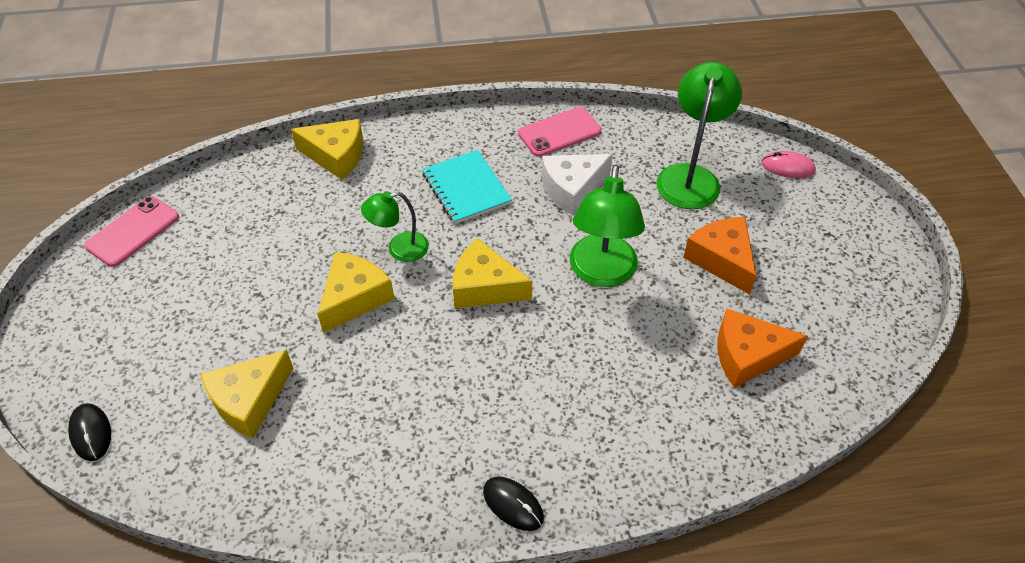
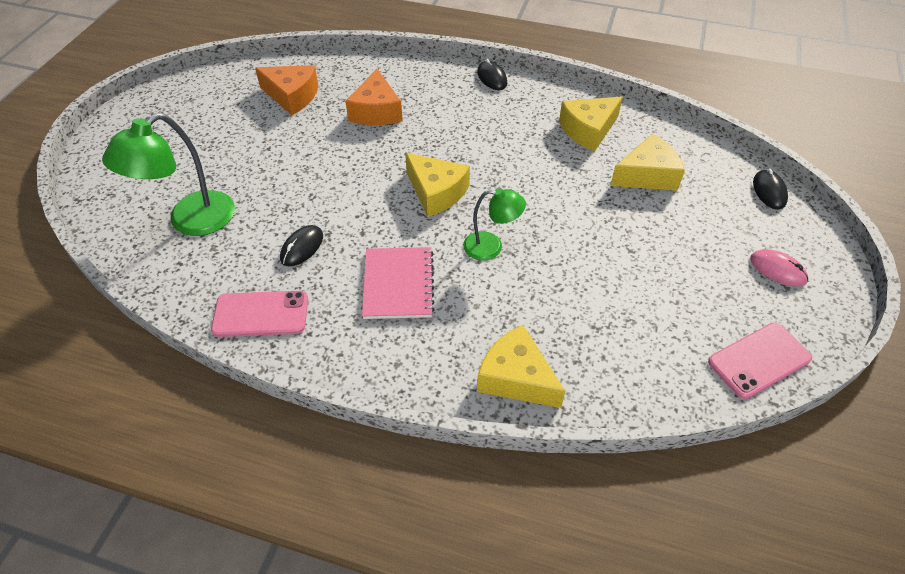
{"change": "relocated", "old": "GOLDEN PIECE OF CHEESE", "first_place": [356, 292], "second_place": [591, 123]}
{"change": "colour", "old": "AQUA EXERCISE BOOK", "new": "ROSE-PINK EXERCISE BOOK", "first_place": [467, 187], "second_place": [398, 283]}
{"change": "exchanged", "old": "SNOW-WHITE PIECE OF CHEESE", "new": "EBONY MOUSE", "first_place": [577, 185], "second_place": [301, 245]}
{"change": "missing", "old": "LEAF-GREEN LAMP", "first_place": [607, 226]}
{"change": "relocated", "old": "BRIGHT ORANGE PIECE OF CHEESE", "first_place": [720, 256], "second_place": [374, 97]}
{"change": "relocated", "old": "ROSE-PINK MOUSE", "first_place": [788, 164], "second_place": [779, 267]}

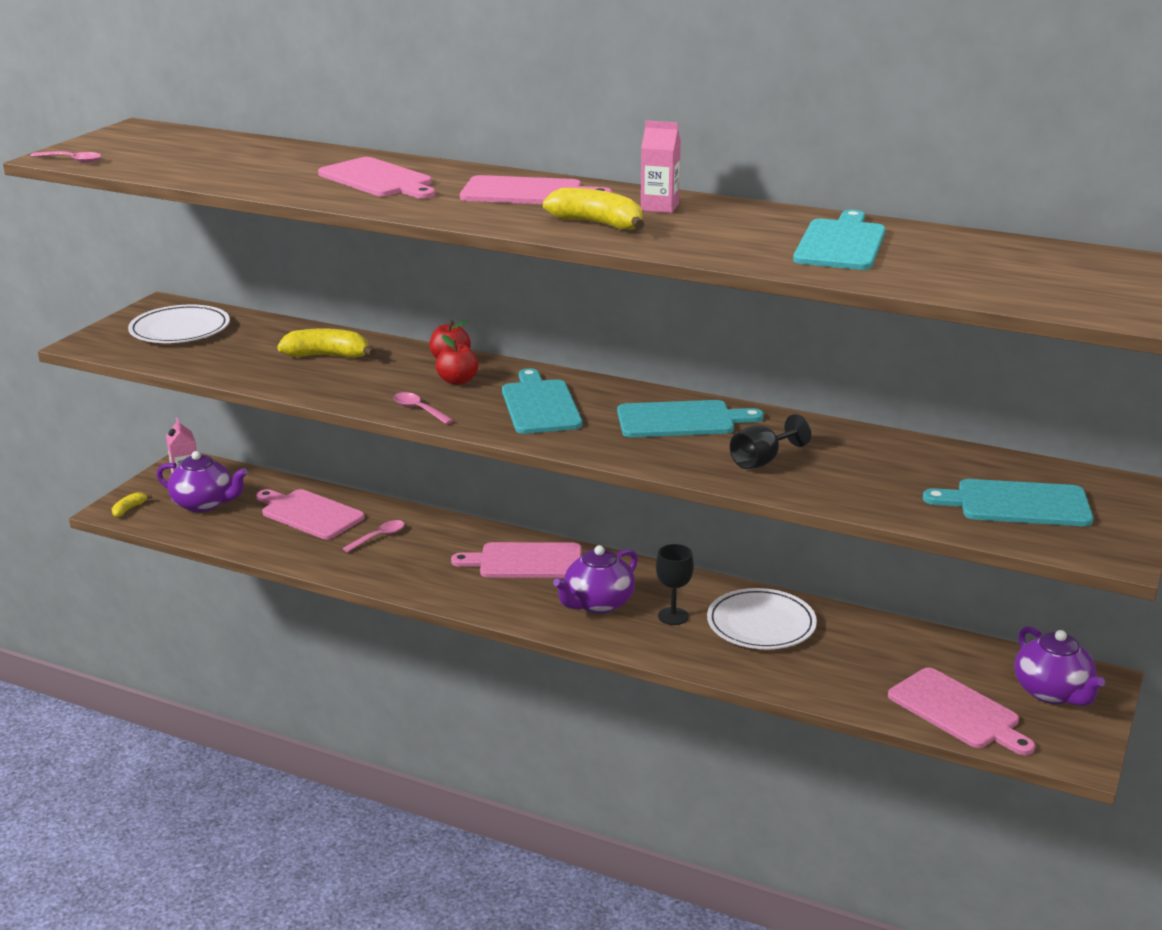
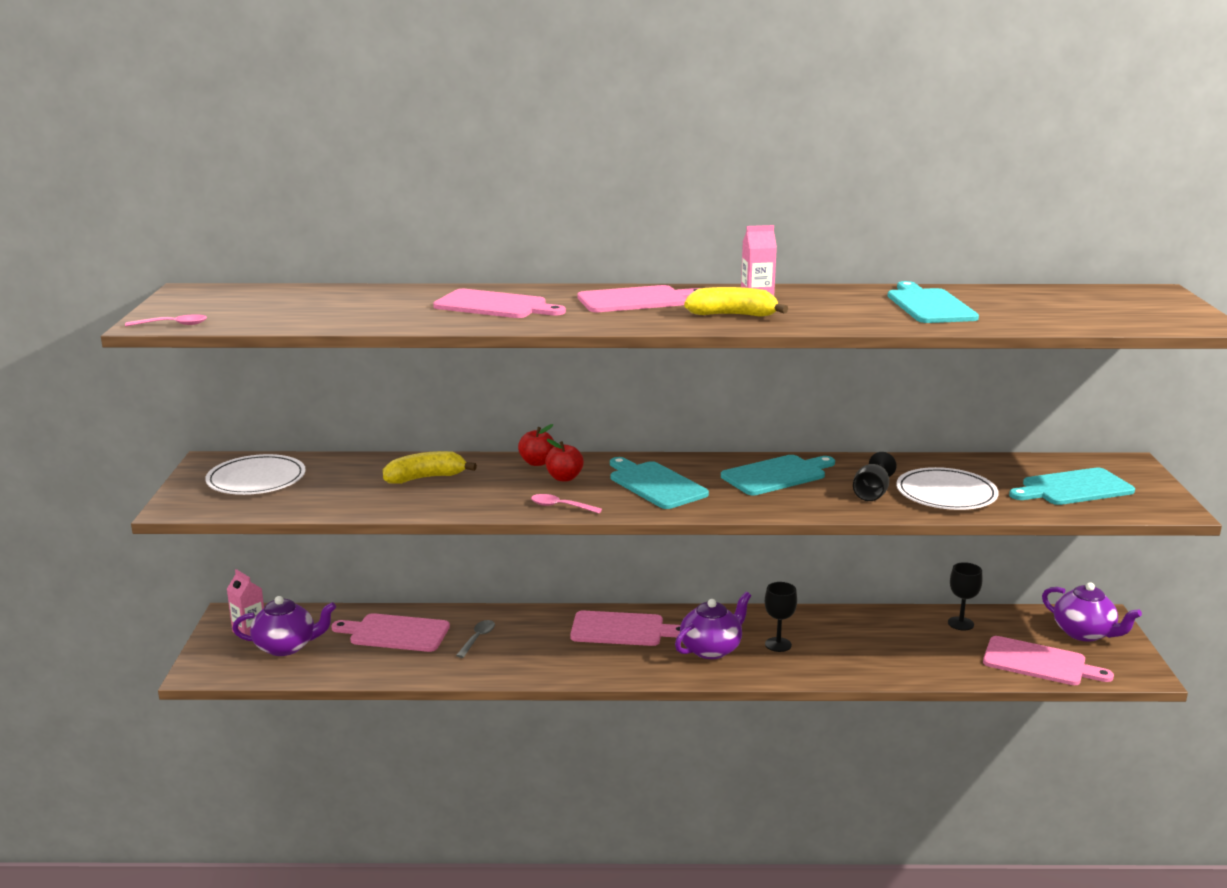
{"change": "missing", "old": "GOLDEN TOY BANANA", "first_place": [132, 504]}
{"change": "colour", "old": "ROSE-PINK TEASPOON", "new": "GREY TEASPOON", "first_place": [373, 536], "second_place": [475, 639]}
{"change": "spun", "old": "ROSE-PINK BREAD BOARD", "first_place": [516, 560], "second_place": [625, 628], "degrees": -150}
{"change": "spun", "old": "ROYAL PURPLE TEAPOT", "first_place": [595, 579], "second_place": [713, 625], "degrees": -150}
{"change": "relocated", "old": "SNOW-WHITE PLATE", "first_place": [762, 618], "second_place": [947, 488]}
{"change": "appeared", "new": "EBONY CHALICE", "second_place": [965, 596]}

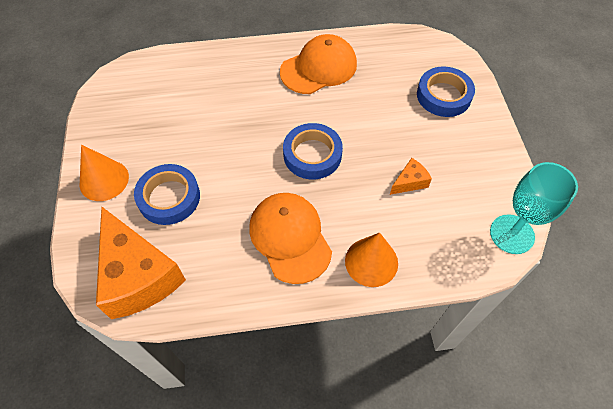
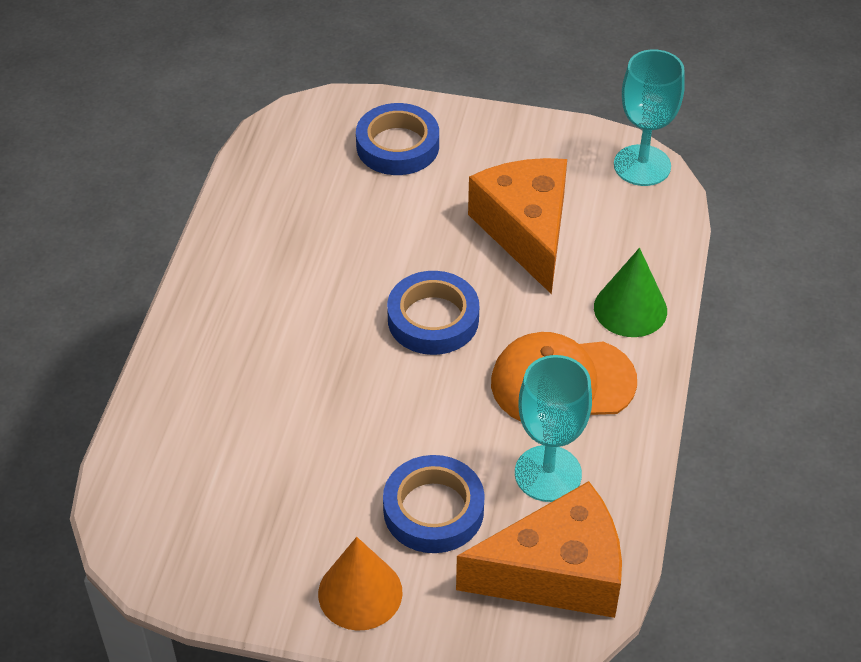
{"change": "missing", "old": "BRIGHT ORANGE CAP", "first_place": [318, 64]}
{"change": "colour", "old": "BRIGHT ORANGE CONE SHAPE", "new": "LEAF-GREEN CONE SHAPE", "first_place": [371, 260], "second_place": [630, 292]}
{"change": "size", "old": "BRIGHT ORANGE PIECE OF CHEESE", "first_place": [411, 176], "second_place": [517, 226], "factor": 2.31}
{"change": "appeared", "new": "AQUA CHALICE", "second_place": [553, 428]}

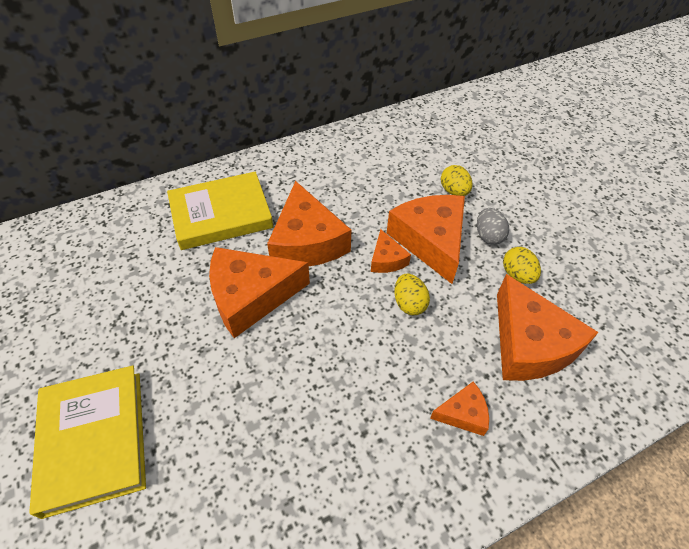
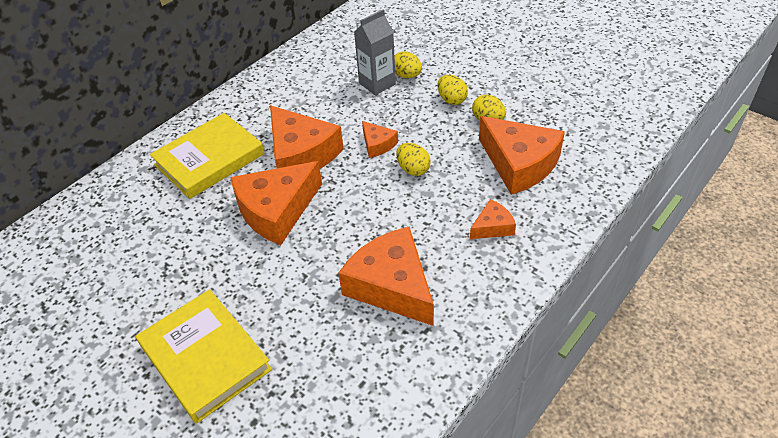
{"change": "relocated", "old": "BRIGHT ORANGE PIECE OF CHEESE", "first_place": [426, 239], "second_place": [386, 276]}
{"change": "colour", "old": "GREY EGG", "new": "GOLDEN EGG", "first_place": [493, 226], "second_place": [452, 90]}
{"change": "appeared", "new": "GREY CARTON", "second_place": [375, 52]}

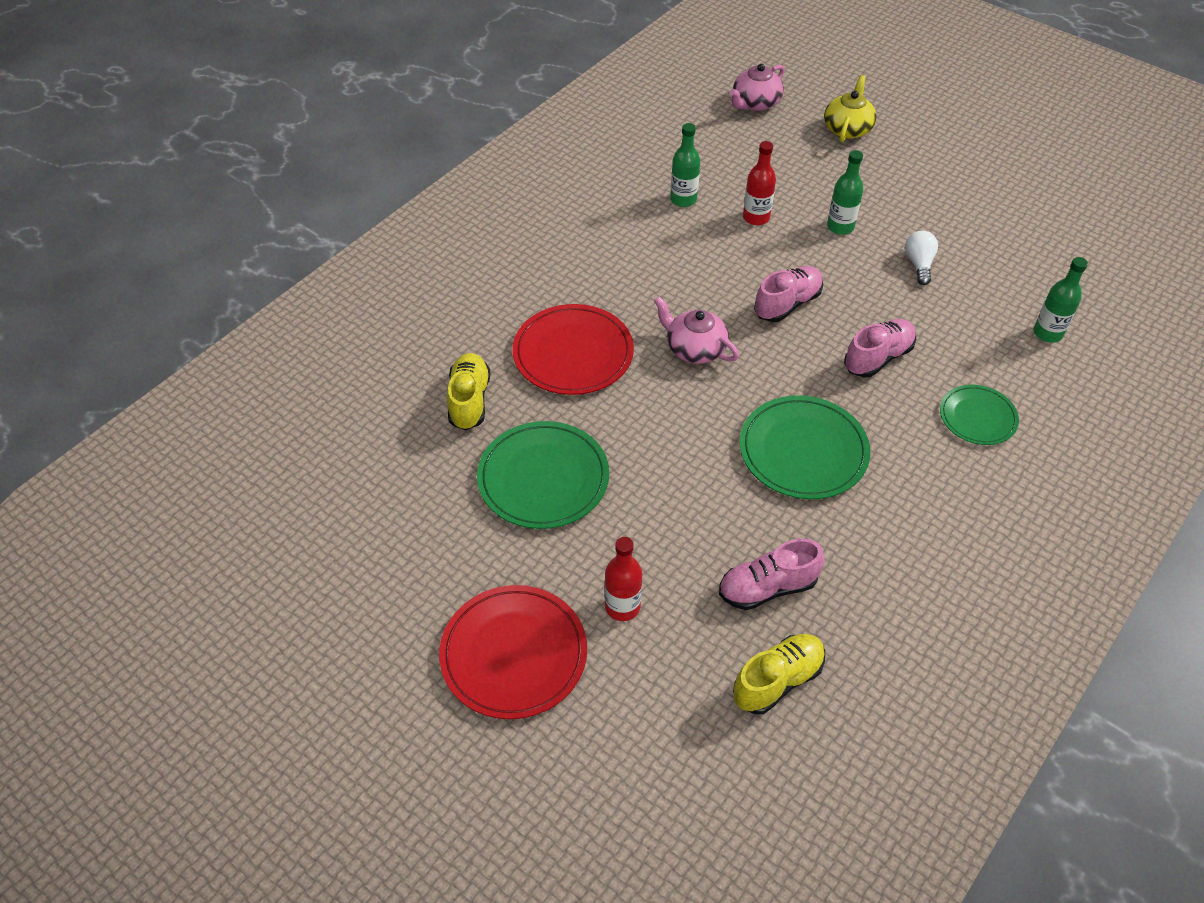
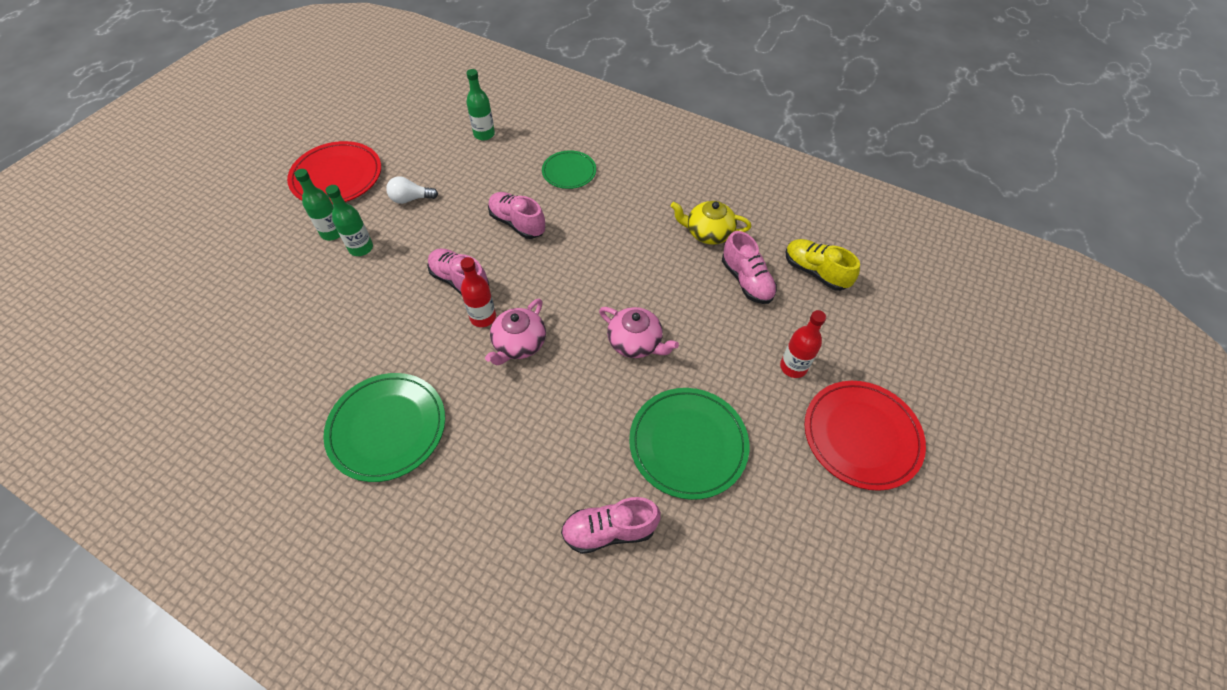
{"change": "colour", "old": "GOLDEN LACE-UP SHOE", "new": "ROSE-PINK LACE-UP SHOE", "first_place": [469, 391], "second_place": [611, 525]}
{"change": "relocated", "old": "RED PLATE", "first_place": [573, 349], "second_place": [334, 172]}
{"change": "relocated", "old": "LEAF-GREEN BOTTLE", "first_place": [685, 165], "second_place": [317, 204]}
{"change": "relocated", "old": "ROSE-PINK TEAPOT", "first_place": [757, 87], "second_place": [639, 332]}
{"change": "relocated", "old": "LEAF-GREEN PLATE", "first_place": [805, 447], "second_place": [384, 427]}
{"change": "relocated", "old": "RED BOTTLE", "first_place": [759, 183], "second_place": [478, 292]}
{"change": "relocated", "old": "GOLDEN TEAPOT", "first_place": [850, 109], "second_place": [711, 223]}

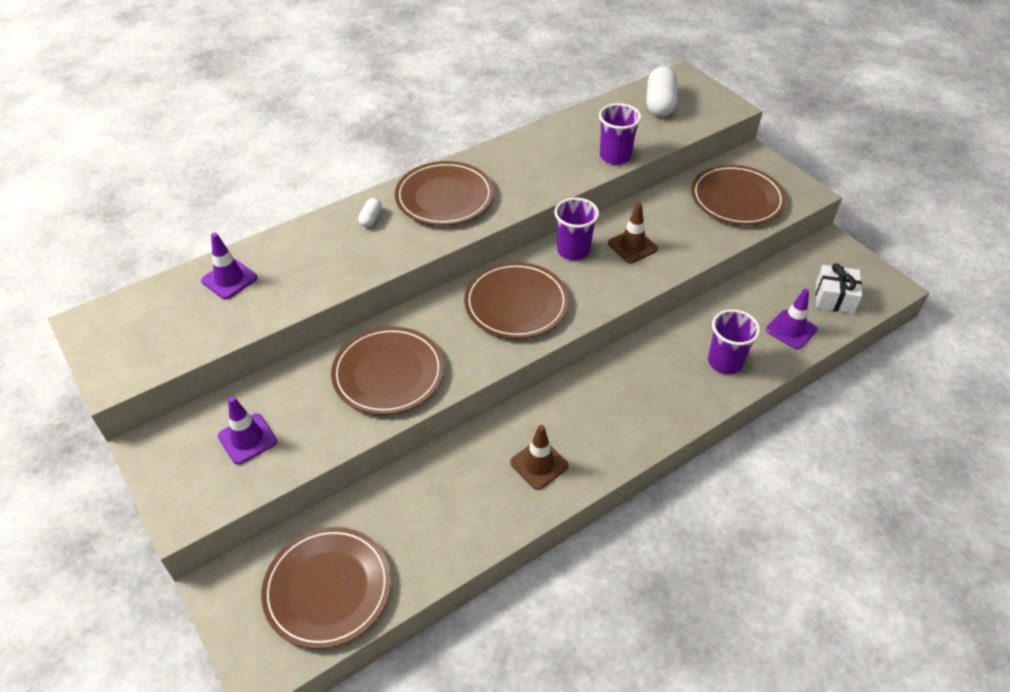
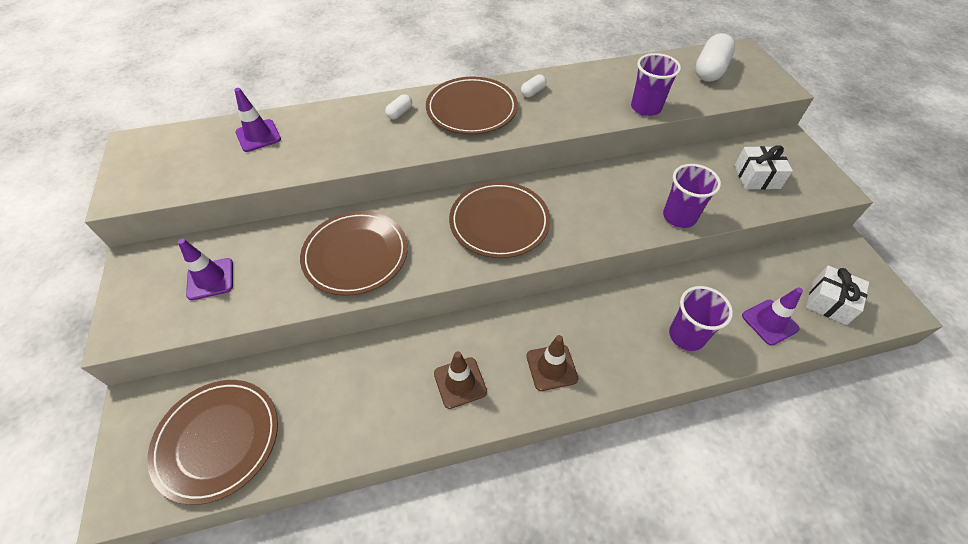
{"change": "relocated", "old": "ROYAL PURPLE BEAKER", "first_place": [576, 228], "second_place": [692, 196]}
{"change": "relocated", "old": "BROWN ROAD CONE", "first_place": [633, 233], "second_place": [552, 363]}
{"change": "exchanged", "old": "BROWN PLATE", "new": "SNOW-WHITE PRESENT", "first_place": [738, 195], "second_place": [763, 167]}
{"change": "appeared", "new": "SNOW-WHITE PILL SHAPE", "second_place": [534, 85]}

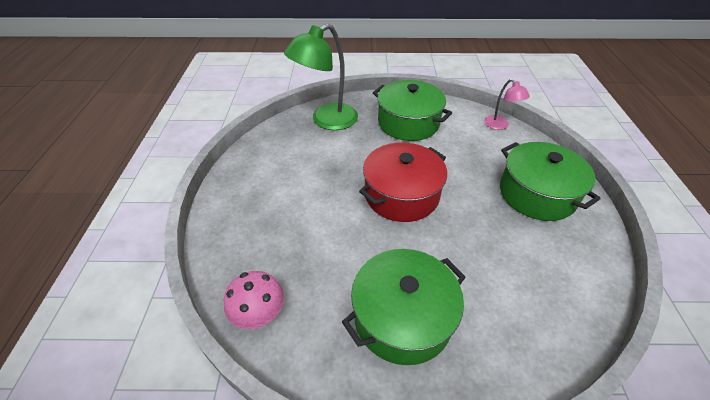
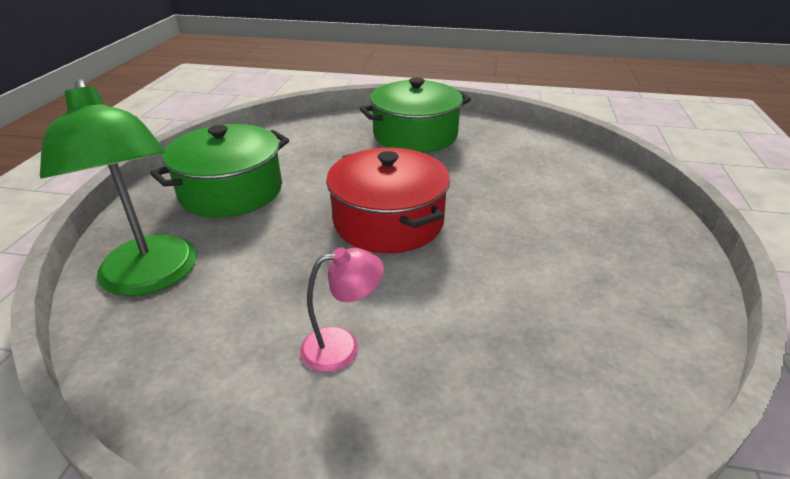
{"change": "missing", "old": "ROSE-PINK FUNGUS", "first_place": [254, 300]}
{"change": "missing", "old": "LEAF-GREEN STOCKPOT", "first_place": [404, 307]}
{"change": "relocated", "old": "ROSE-PINK LAMP", "first_place": [507, 104], "second_place": [342, 309]}

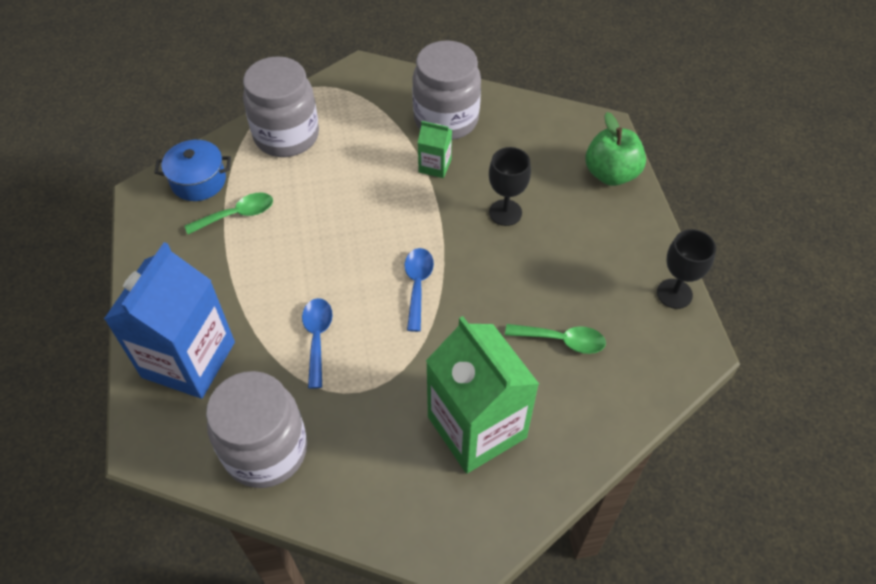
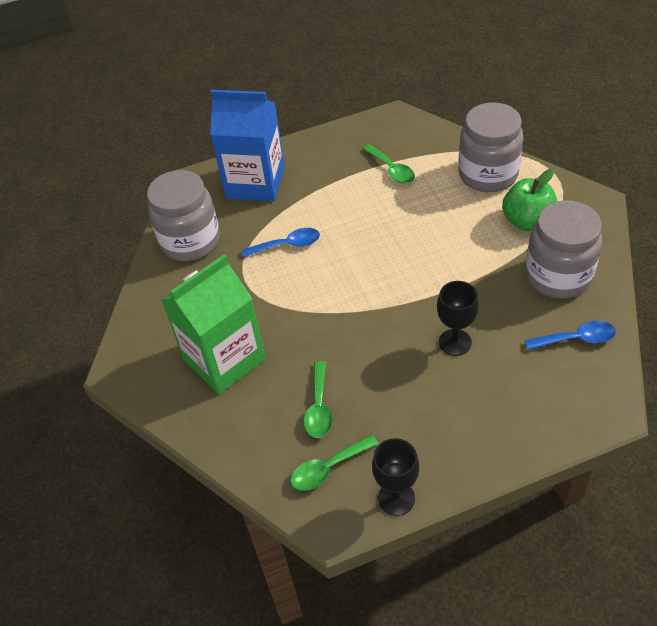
{"change": "missing", "old": "COBALT STOCKPOT", "first_place": [193, 170]}
{"change": "relocated", "old": "COBALT TEASPOON", "first_place": [419, 290], "second_place": [570, 335]}
{"change": "missing", "old": "LEAF-GREEN CARTON", "first_place": [435, 149]}
{"change": "relocated", "old": "LEAF-GREEN APPLE", "first_place": [615, 149], "second_place": [529, 200]}
{"change": "appeared", "new": "LEAF-GREEN TEASPOON", "second_place": [334, 463]}

